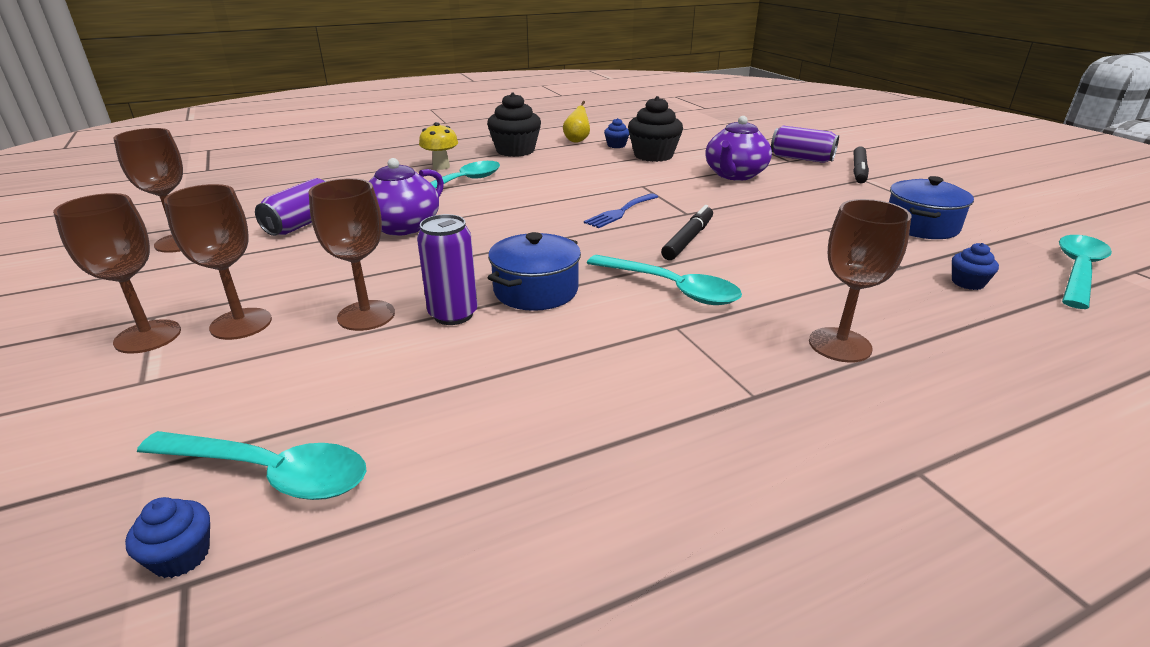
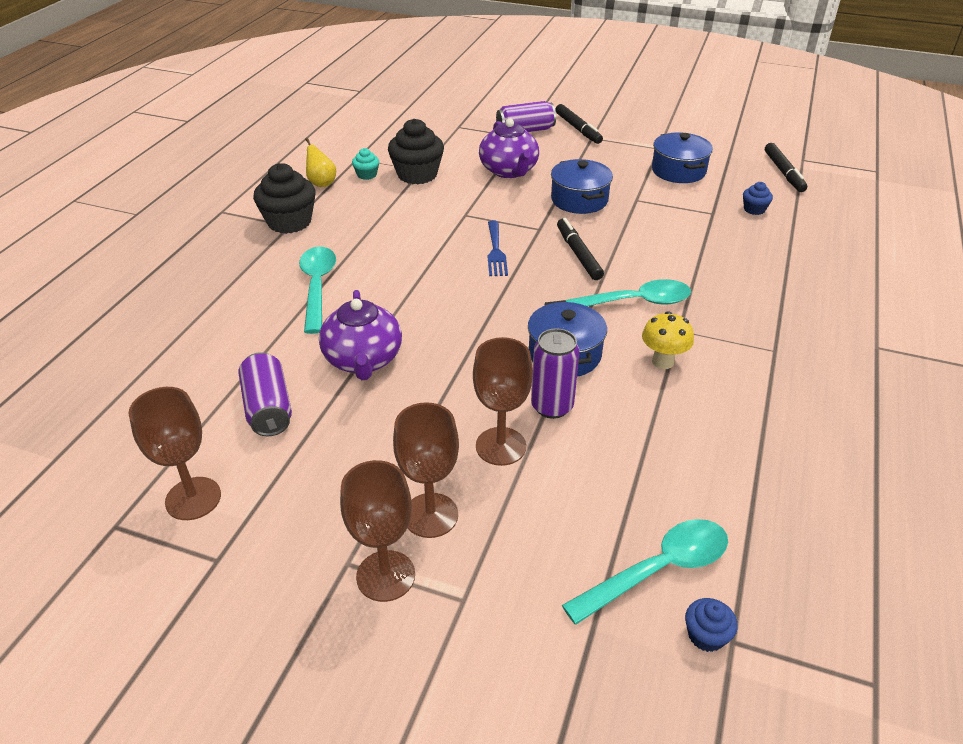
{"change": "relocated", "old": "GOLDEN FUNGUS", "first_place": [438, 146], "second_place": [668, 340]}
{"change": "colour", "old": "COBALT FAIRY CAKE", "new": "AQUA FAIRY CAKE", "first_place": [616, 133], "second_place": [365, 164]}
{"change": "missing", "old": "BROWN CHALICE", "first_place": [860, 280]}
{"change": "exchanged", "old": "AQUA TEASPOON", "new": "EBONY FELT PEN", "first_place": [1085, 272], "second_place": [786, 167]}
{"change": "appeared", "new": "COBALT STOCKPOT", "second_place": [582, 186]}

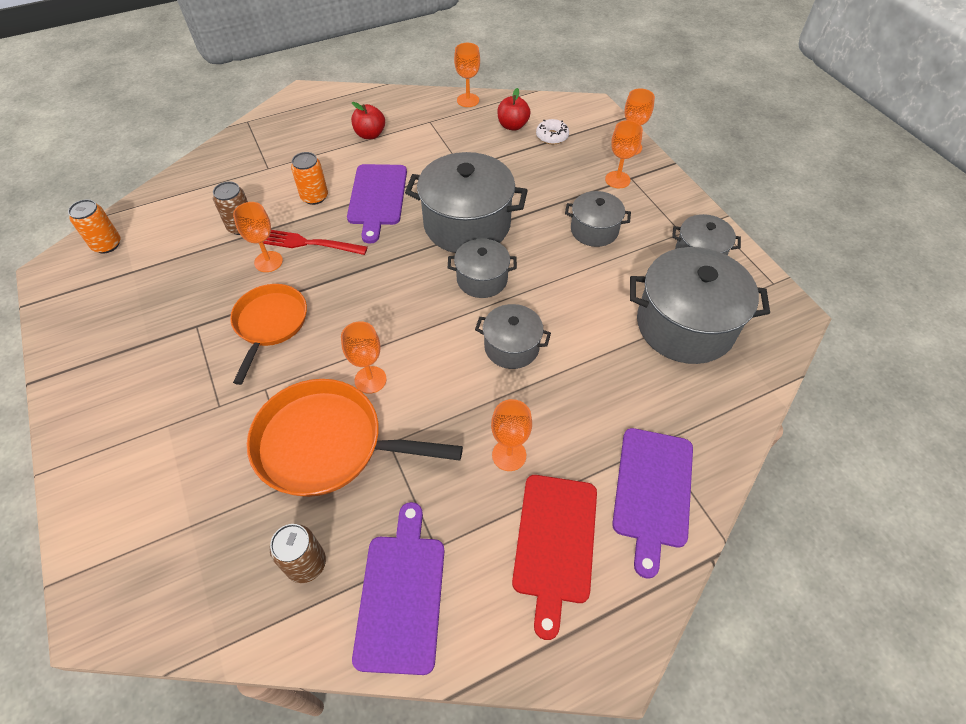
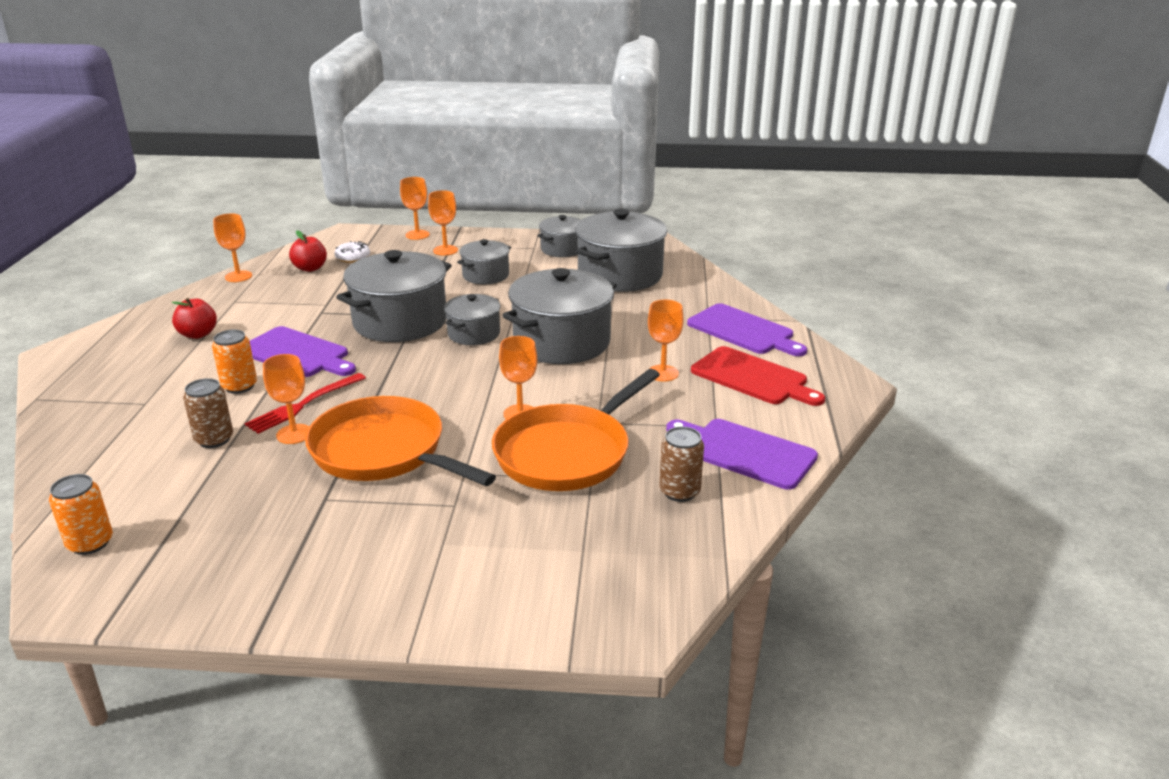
{"change": "size", "old": "BRIGHT ORANGE SKILLET", "first_place": [268, 334], "second_place": [400, 441], "factor": 1.51}
{"change": "size", "old": "GREY STOCKPOT", "first_place": [513, 336], "second_place": [559, 316], "factor": 1.82}

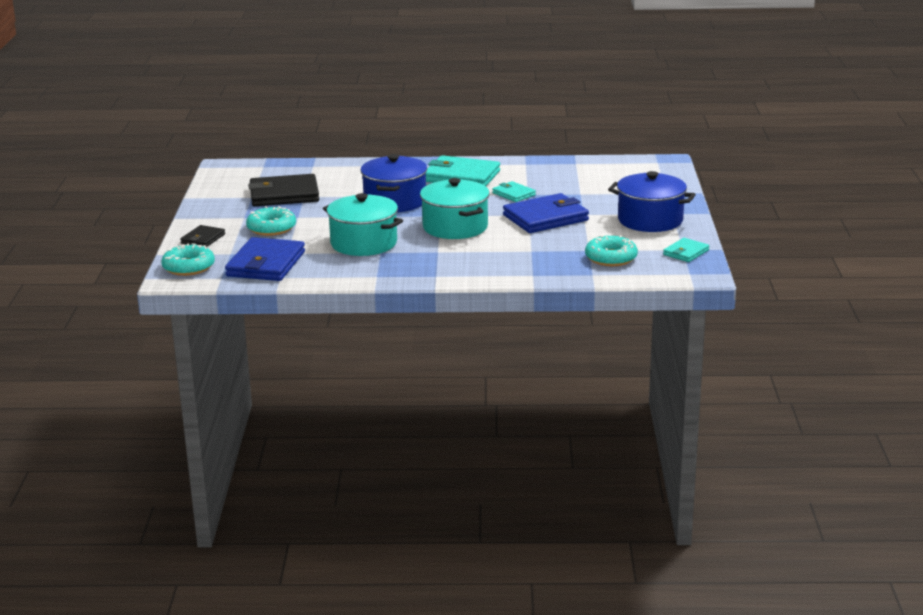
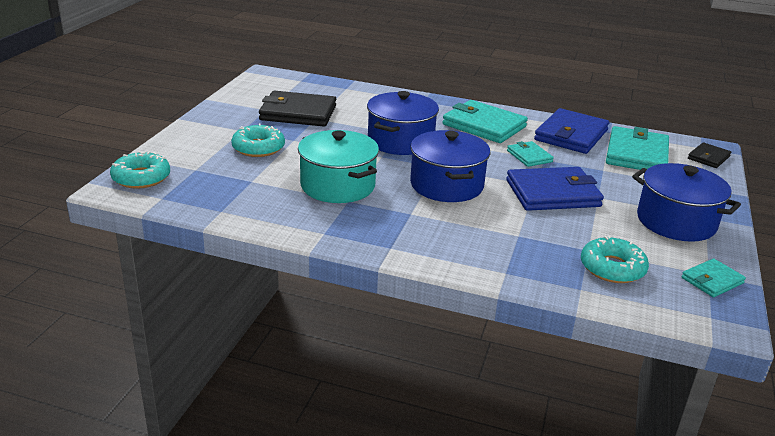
{"change": "relocated", "old": "EBONY WALLET", "first_place": [202, 236], "second_place": [709, 155]}
{"change": "relocated", "old": "COBALT WALLET", "first_place": [265, 259], "second_place": [571, 131]}
{"change": "colour", "old": "AQUA STOCKPOT", "new": "COBALT STOCKPOT", "first_place": [455, 208], "second_place": [450, 166]}
{"change": "appeared", "new": "AQUA WALLET", "second_place": [637, 148]}

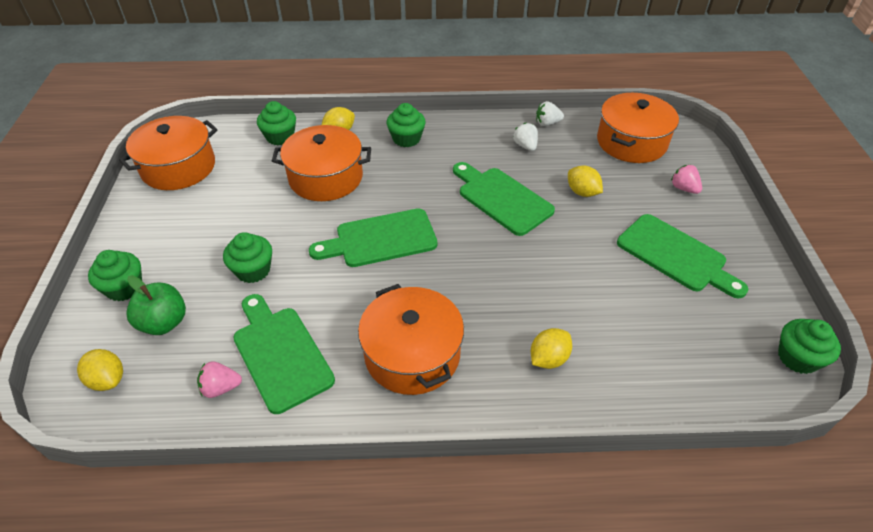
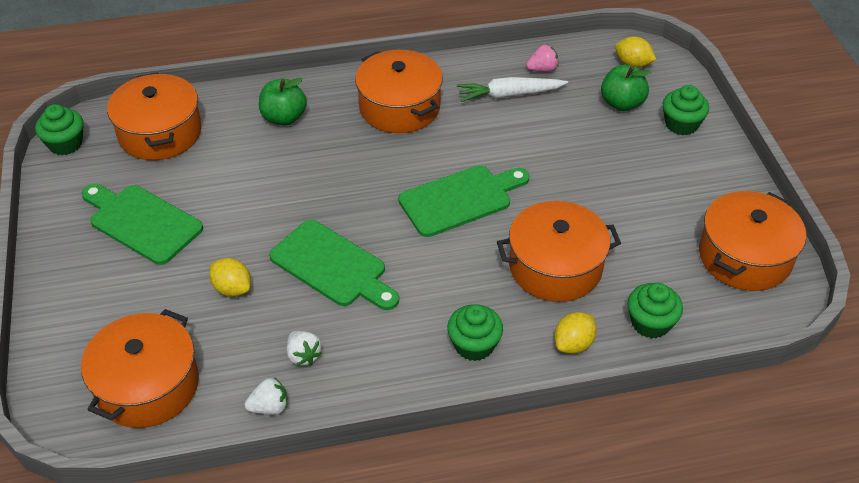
{"change": "missing", "old": "LEAF-GREEN FAIRY CAKE", "first_place": [247, 257]}
{"change": "exchanged", "old": "LEAF-GREEN BREAD BOARD", "new": "SNOW-WHITE ROOT VEGETABLE", "first_place": [284, 354], "second_place": [512, 89]}
{"change": "exchanged", "old": "GOLDEN CITRUS FRUIT", "new": "LEAF-GREEN APPLE", "first_place": [551, 348], "second_place": [283, 101]}
{"change": "missing", "old": "ROSE-PINK BERRY", "first_place": [686, 179]}
{"change": "appeared", "new": "BRIGHT ORANGE STOCKPOT", "second_place": [154, 116]}

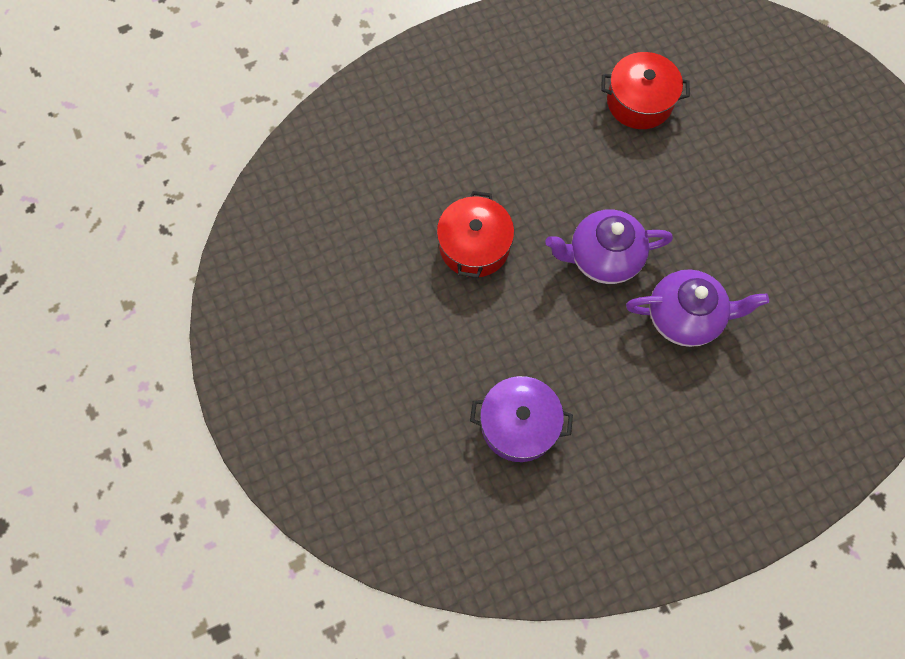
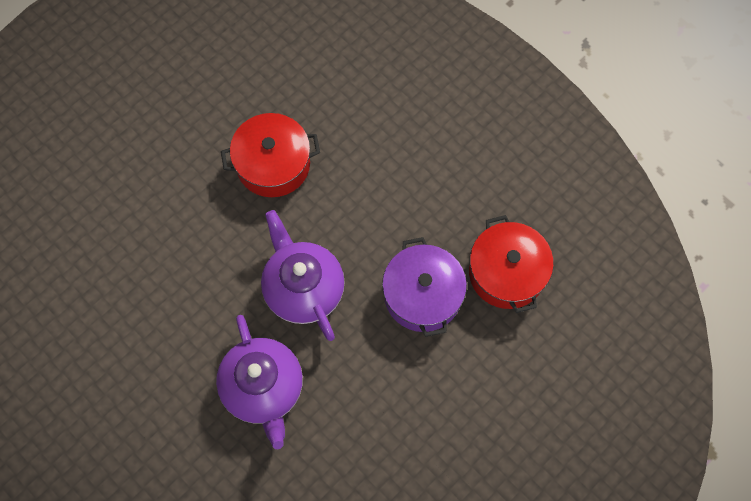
{"change": "relocated", "old": "ROYAL PURPLE STOCKPOT", "first_place": [521, 419], "second_place": [424, 287]}

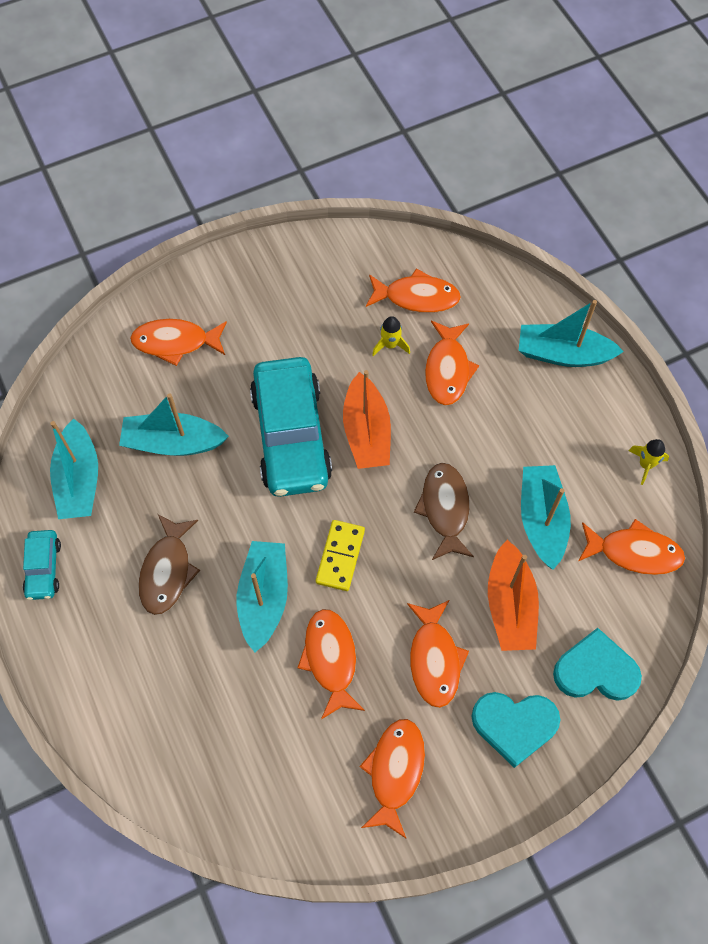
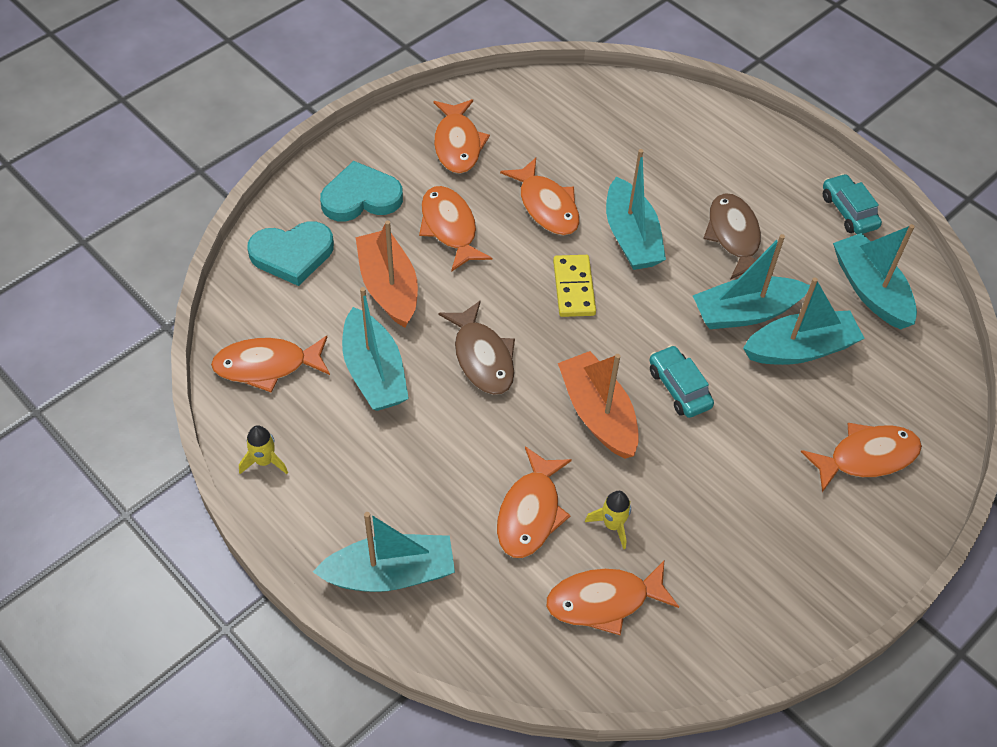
{"change": "size", "old": "AQUA AUTOMOBILE", "first_place": [291, 427], "second_place": [681, 381], "factor": 0.47}
{"change": "spun", "old": "BRIGHT ORANGE FISH FIGURE", "first_place": [452, 363], "second_place": [534, 502], "degrees": -150}
{"change": "appeared", "new": "AQUA TOY BOAT", "second_place": [751, 281]}

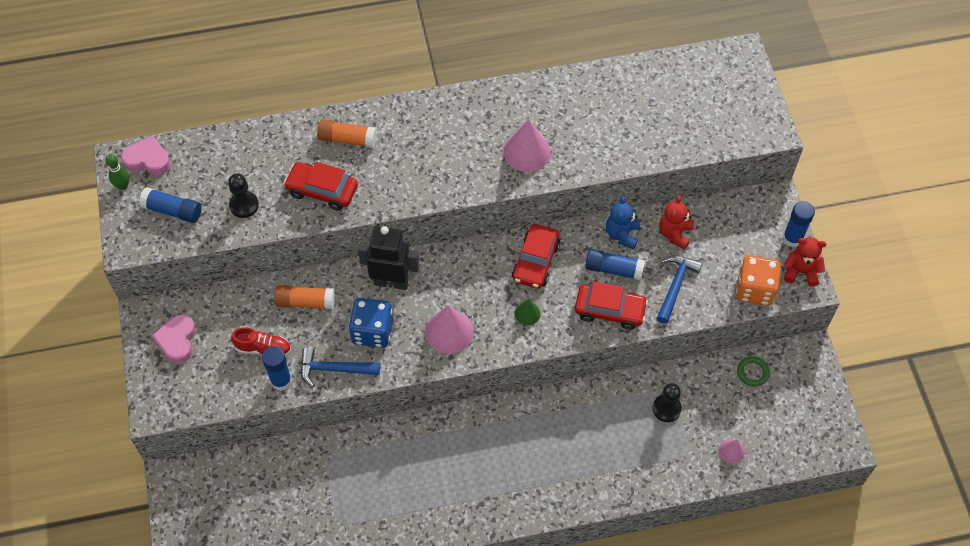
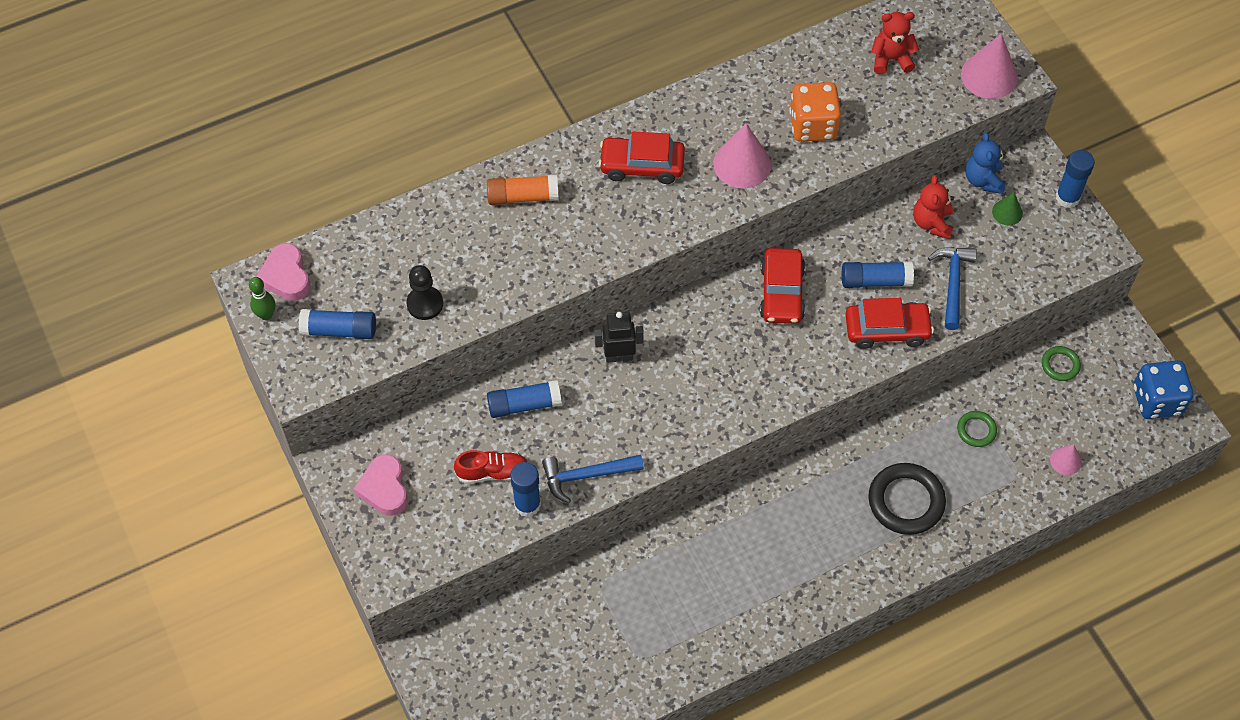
{"change": "spun", "old": "ROSE-PINK LOVE HEART", "first_place": [146, 156], "second_place": [283, 272], "degrees": -105}
{"change": "colour", "old": "BRIGHT ORANGE STICK OF GLUE", "new": "COBALT STICK OF GLUE", "first_place": [304, 297], "second_place": [524, 399]}
{"change": "relocated", "old": "RED AUTOMOBILE", "first_place": [321, 186], "second_place": [641, 157]}
{"change": "relocated", "old": "COBALT DICE", "first_place": [371, 323], "second_place": [1163, 389]}
{"change": "size", "old": "EBONY TOY ROBOT", "first_place": [388, 258], "second_place": [619, 337], "factor": 0.66}
{"change": "relocated", "old": "ROSE-PINK CONE SHAPE", "first_place": [449, 329], "second_place": [989, 66]}
{"change": "relocated", "old": "LEAF-GREEN CONE SHAPE", "first_place": [528, 312], "second_place": [1007, 209]}
{"change": "relocated", "old": "COBALT TEDDY", "first_place": [623, 223], "second_place": [985, 163]}
{"change": "exchanged", "old": "EBONY CHESS PAWN", "new": "LEAF-GREEN HOOP", "first_place": [667, 402], "second_place": [977, 429]}
{"change": "relocated", "old": "BRIGHT ORANGE DICE", "first_place": [758, 280], "second_place": [815, 112]}
{"change": "relocated", "old": "RED TEDDY", "first_place": [805, 262], "second_place": [895, 43]}
{"change": "appeared", "new": "EBONY HOOP", "second_place": [907, 499]}

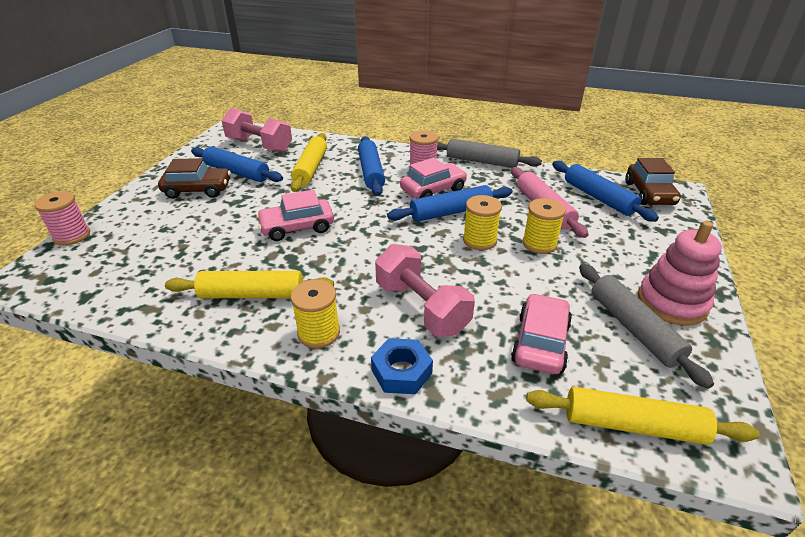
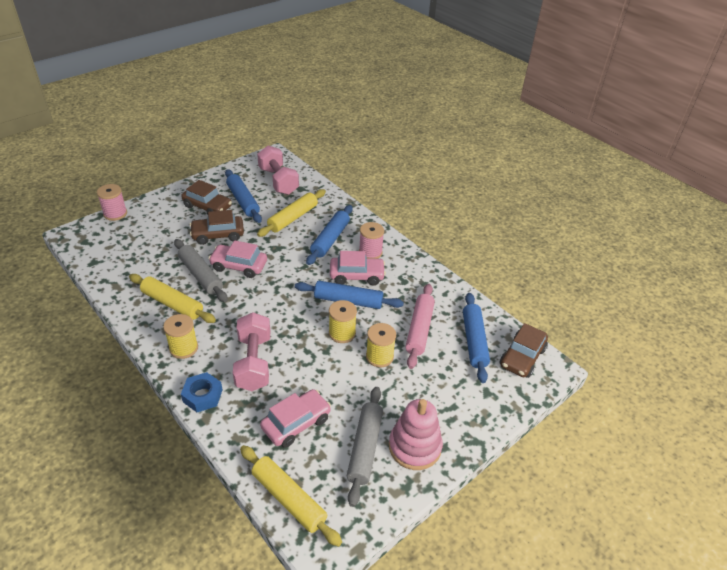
{"change": "relocated", "old": "GREY ROLLING PIN", "first_place": [489, 153], "second_place": [201, 270]}
{"change": "appeared", "new": "BROWN AUTOMOBILE", "second_place": [217, 227]}

